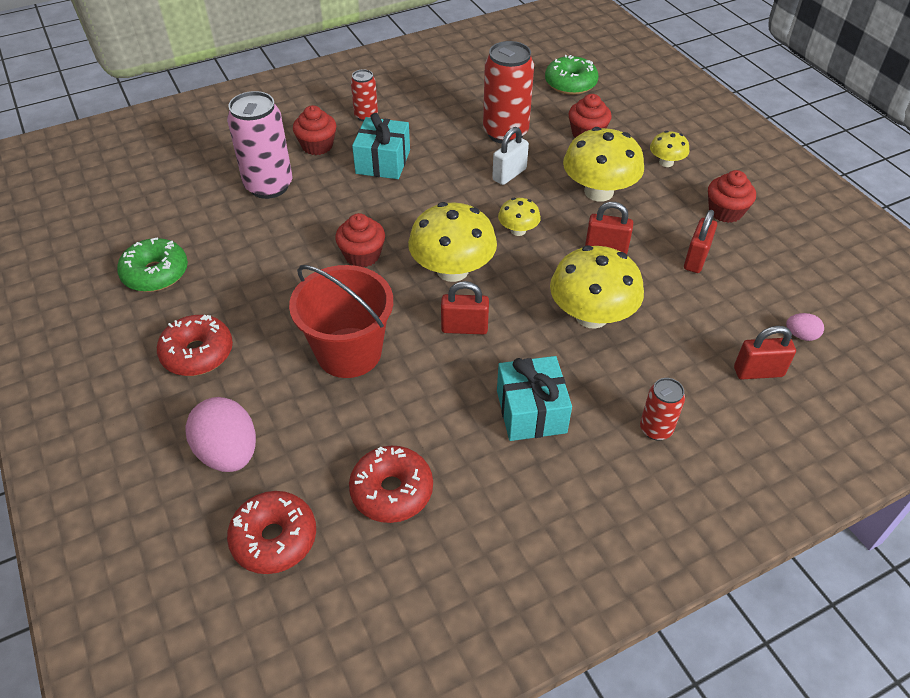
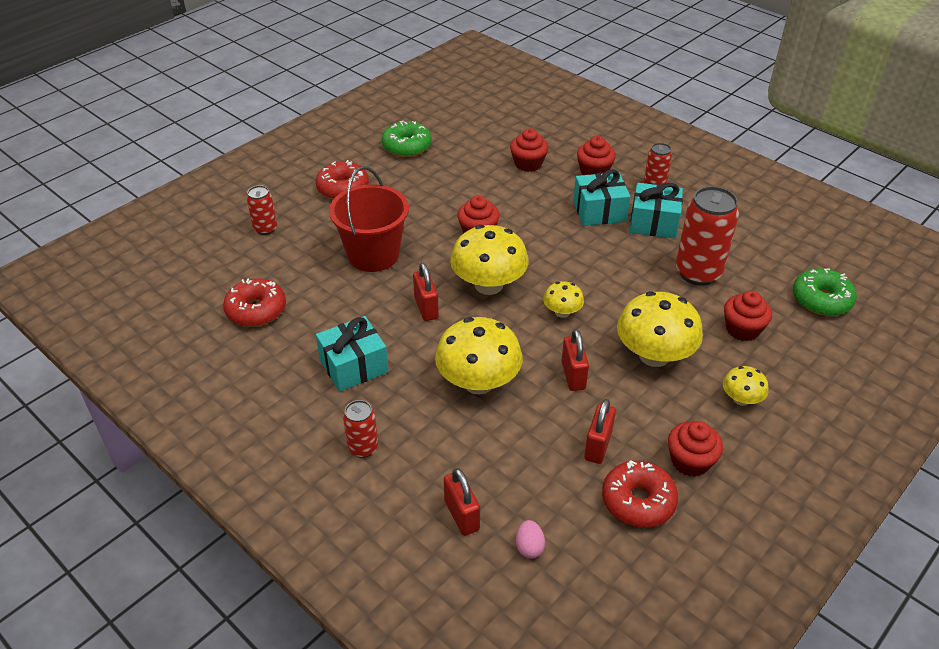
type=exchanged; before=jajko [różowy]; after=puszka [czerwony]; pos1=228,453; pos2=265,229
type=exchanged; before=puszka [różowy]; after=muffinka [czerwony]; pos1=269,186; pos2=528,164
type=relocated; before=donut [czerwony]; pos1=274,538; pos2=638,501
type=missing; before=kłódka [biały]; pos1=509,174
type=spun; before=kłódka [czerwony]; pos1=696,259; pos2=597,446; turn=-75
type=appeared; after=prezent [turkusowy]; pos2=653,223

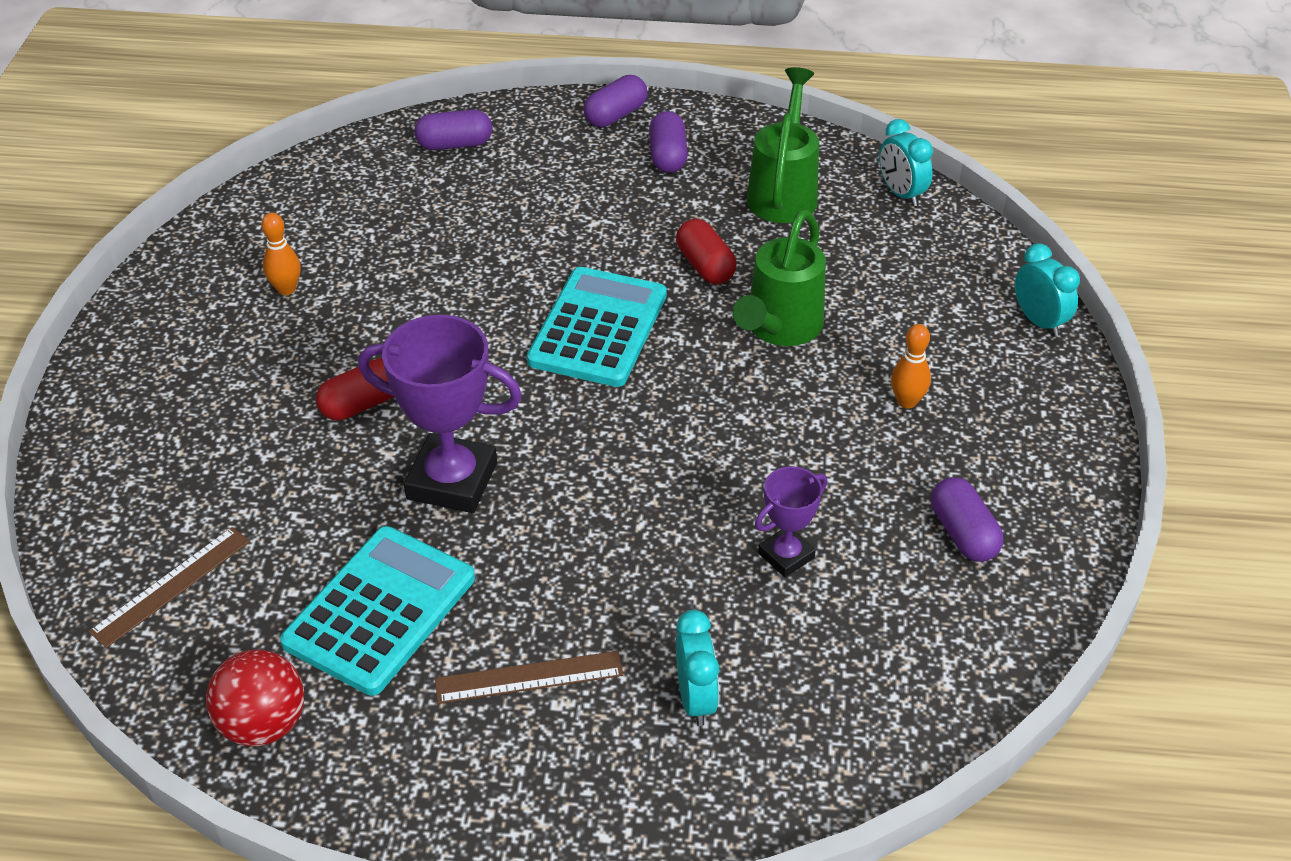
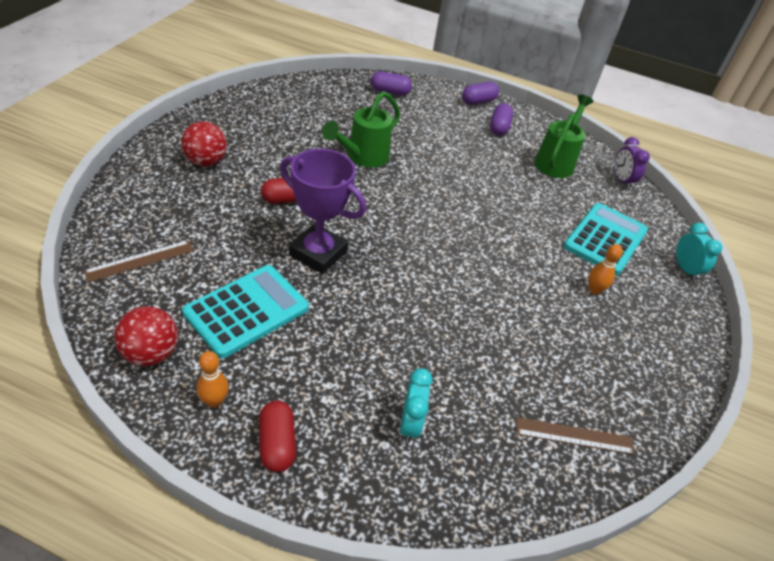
type=relocated; before=kręgiel [pomarańczowy]; pos1=286,289; pos2=214,401
type=relocated; before=linijka [brązowy]; pos1=529,678; pos2=574,436
type=relocated; before=kalkulator [turkusowy]; pos1=598,328; pos2=605,239
type=relocated; before=kapsułka [czerwony]; pos1=705,266; pos2=277,444
type=relocated; before=konewka [zielony]; pos1=779,328; pos2=363,157
type=missing; before=puchar [fioletowy]; pos1=786,555
type=colour; before=budzik [turkusowy]; after=budzik [fioletowy]; pos1=901,194; pos2=621,181
type=missing; before=kapsułka [fioletowy]; pos1=963,534
type=appeared; after=piłka [czerwony]; pos2=206,162

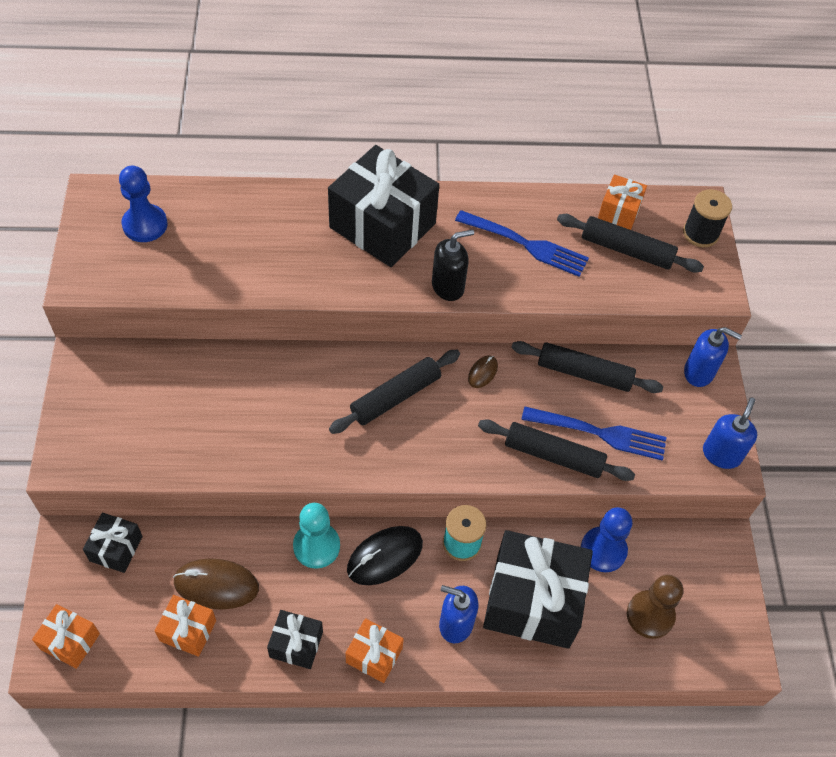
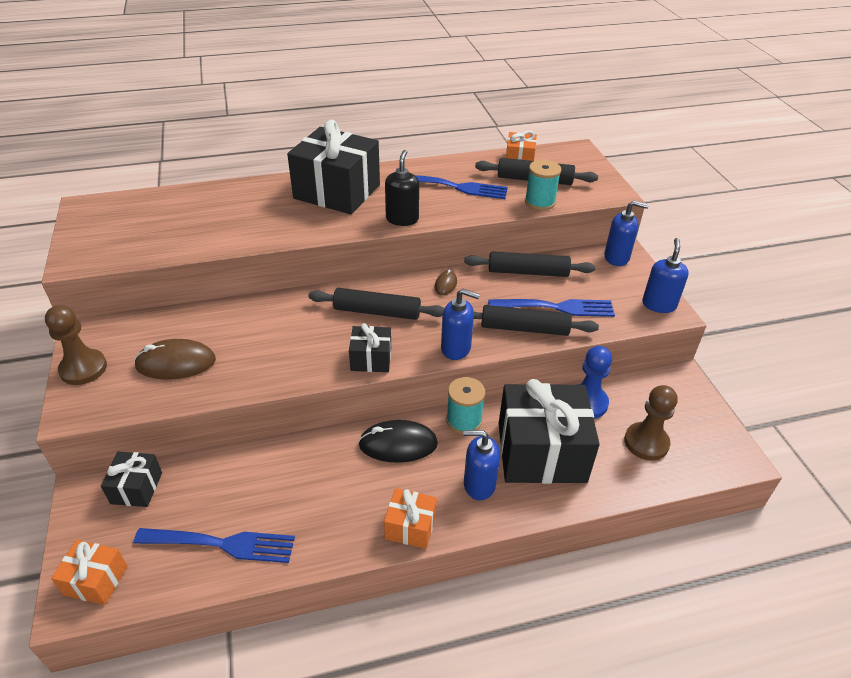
type=missing; before=pionek [niebieski]; pos1=145,225
type=exchanged; before=prezent [pomarańczowy]; after=widelec [niebieski]; pos1=188,630; pos2=220,544
type=relocated; before=myszka [brązowy]; pos1=216,585; pos2=176,363
type=relocated; before=prezent [czarny]; pos1=296,644; pos2=371,359
type=missing; before=pionek [turkusowy]; pos1=316,546
type=spun; before=wałek do ciasta [czarny]; pos1=395,396; pos2=377,312; turn=60
type=spun; before=myszka [czarny]; pos1=385,557; pos2=398,444; turn=45
type=spun; before=dozownik mydła [czarny]; pos1=448,286; pos2=402,219; turn=-45
type=missing; before=szpulka [czarny]; pos1=700,233
type=appeared; after=pionek [brązowy]; pos2=83,368
type=appeared; after=dozownik mydła [niebieski]; pos2=456,348
type=appeared; after=szpulka [turkusowy]; pos2=540,202

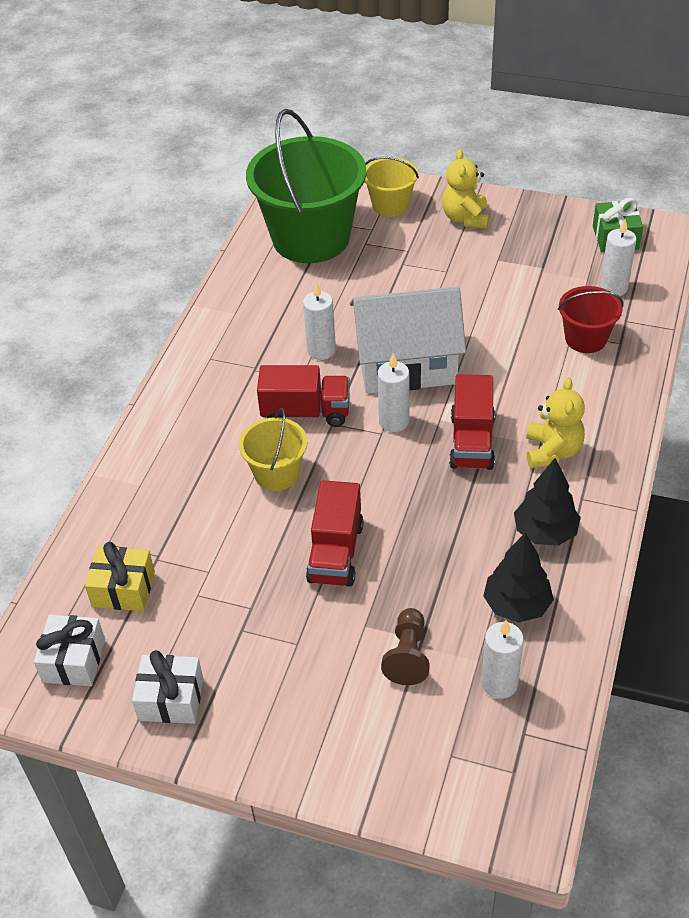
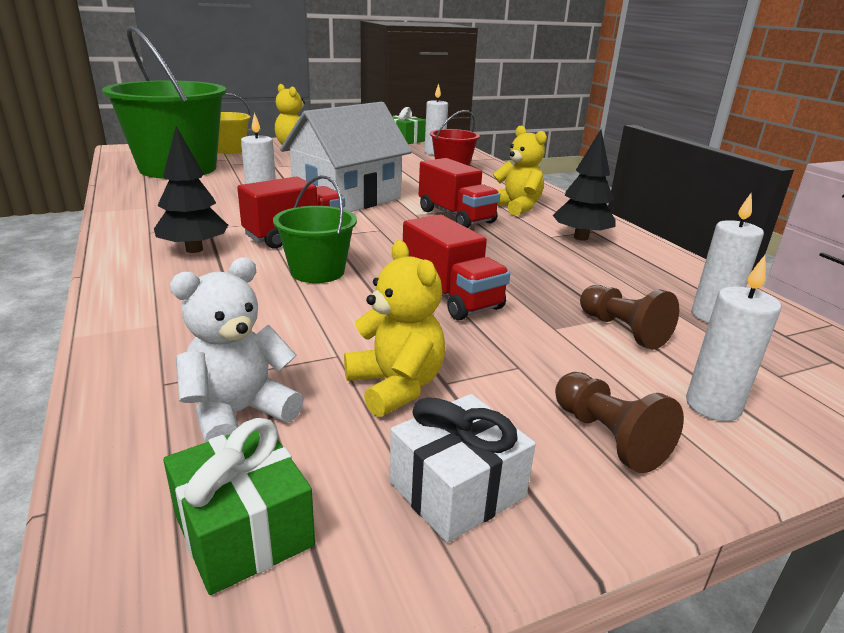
type=colour; before=prezent [biały]; after=prezent [zielony]; pos1=74,660; pos2=244,530
type=exchanged; before=prezent [żółty]; after=miś [biały]; pos1=123,589; pos2=239,414
type=colour; before=wiadro [żółty]; after=wiadro [zielony]; pos1=276,473; pos2=317,271
type=relocated; before=świeca [biały]; pos1=394,421; pos2=713,406
type=relocated; before=drzewko [czarny]; pos1=516,605; pos2=194,249
type=appeared; after=miś [żółty]; pos2=396,386
type=appeared; after=pionek [brązowy]; pos2=608,437

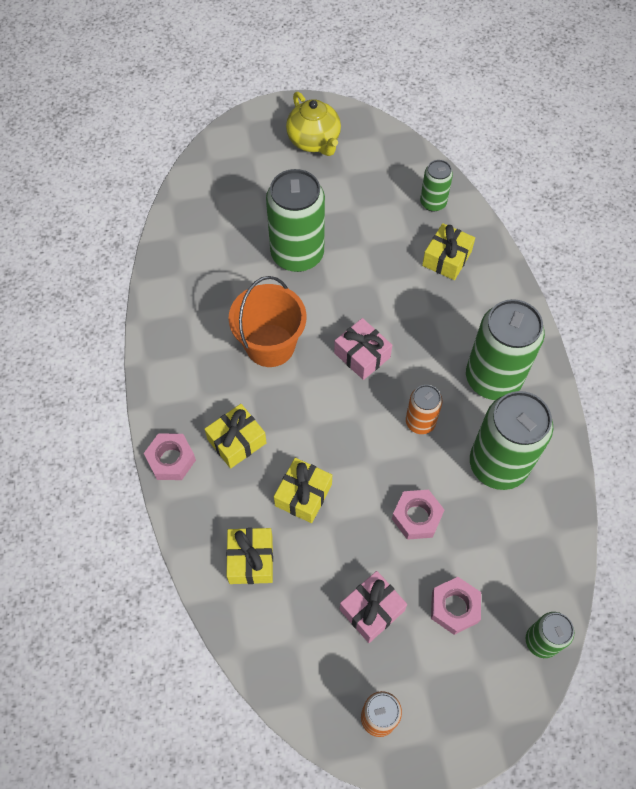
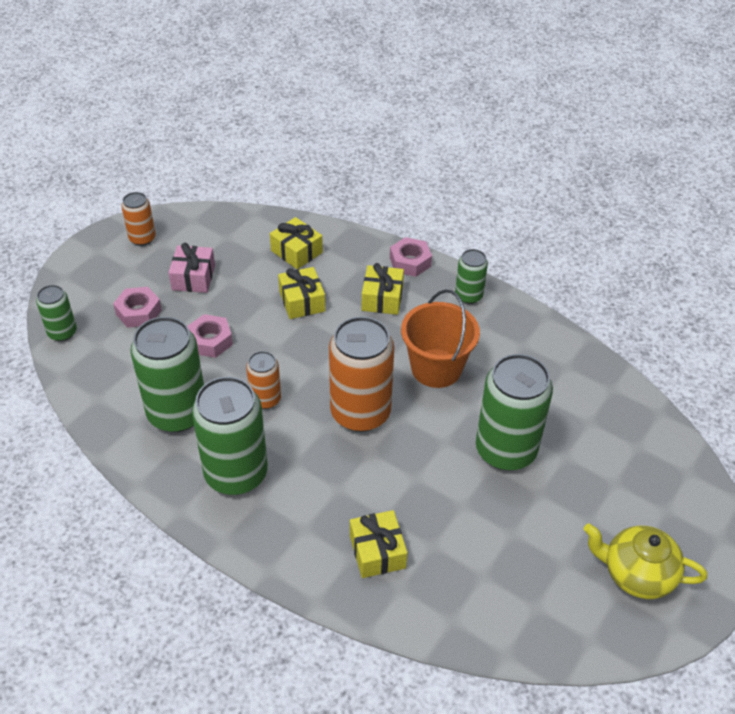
type=exchanged; before=prezent [różowy]; after=puszka [pomarańczowy]; pos1=362,355; pos2=360,412
type=relocated; before=puszka [zielony]; pos1=433,203; pos2=468,296

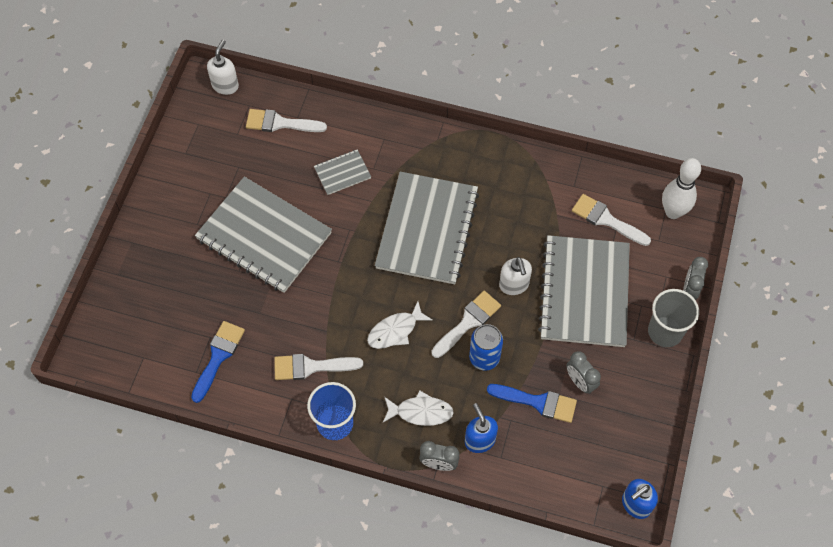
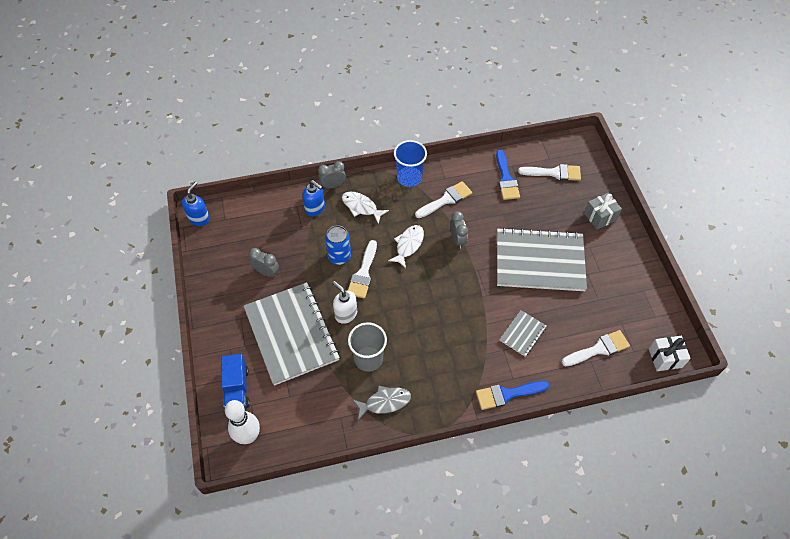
type=exchanged; before=dozownik mydła [biały]; after=prezent [biały]; pos1=225,85; pos2=665,358
type=missing; before=zeszyt [szary]; pos1=427,229
type=spun; before=ryba [biały]; pos1=421,412; pos2=361,207; turn=60
type=relocated; before=pędzel [niebieski]; pos1=538,402; pos2=507,394
type=relocated; before=pędzel [biały]; pos1=606,219; pos2=554,173
type=relocated; before=szklanka [szary]; pos1=665,331; pos2=368,358
type=relocated; before=budzik [szary]; pos1=690,289; pos2=457,239
type=appeared; after=ciężarówka [niebieski]; pos2=237,388
type=appeared; after=ryba [szary]; pos2=385,402
type=appeared; after=prezent [szary]; pos2=600,217

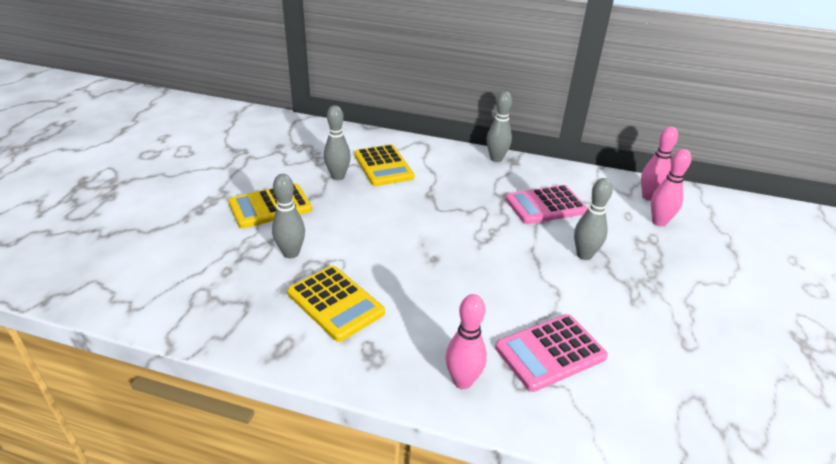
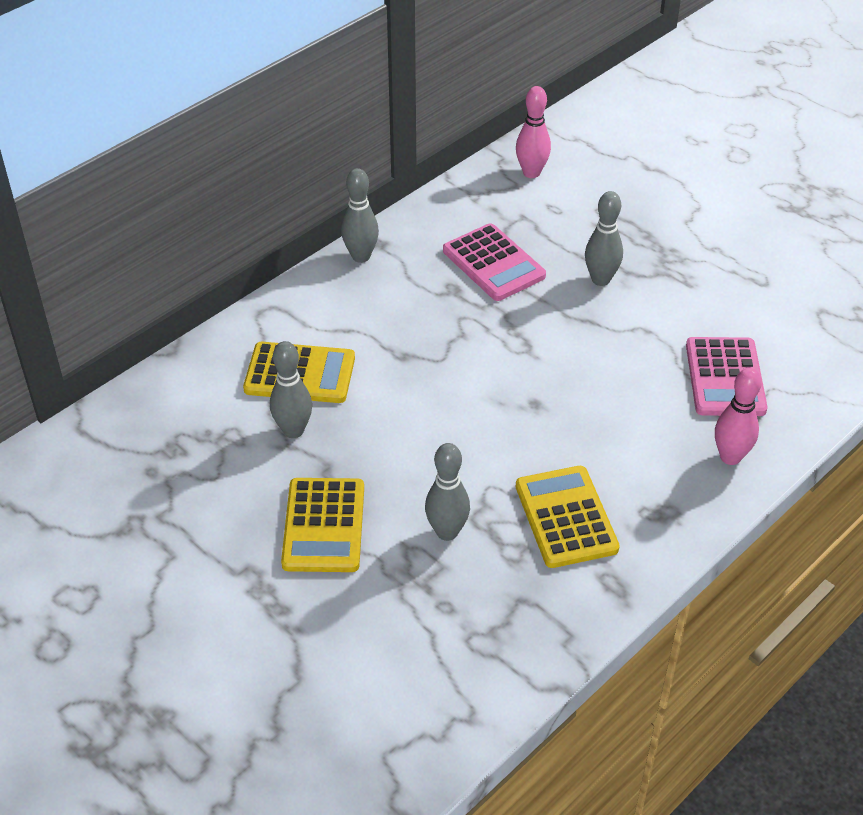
type=spun; before=kalkulator [żółty]; pos1=335,303; pos2=566,517; turn=-90
type=spun; before=kalkulator [różowy]; pos1=545,205; pos2=493,263; turn=-45
type=missing; before=kręgiel [różowy]; pos1=659,222

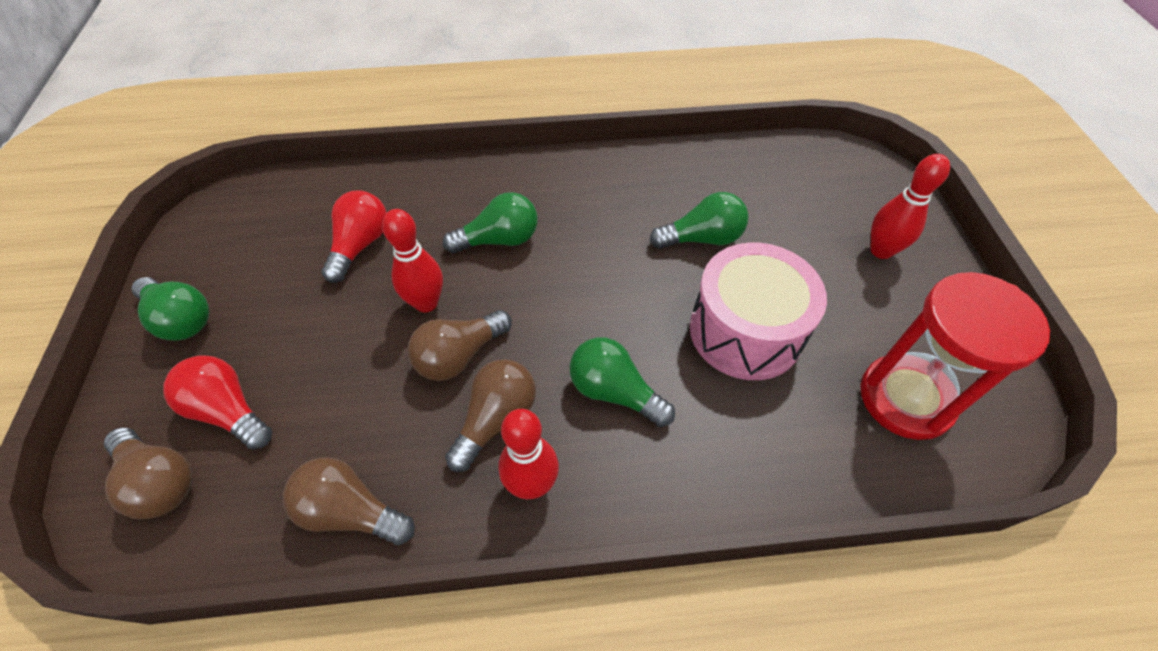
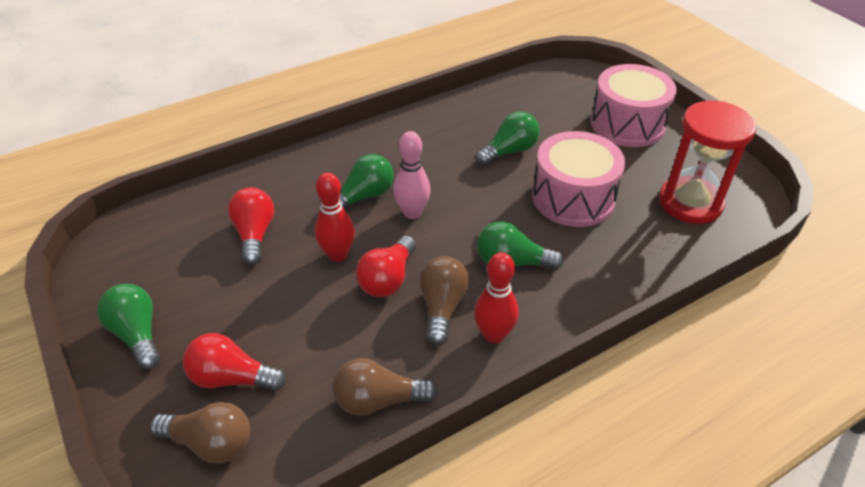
type=spun; before=żarówka [zielony]; pos1=181,319; pos2=137,334; turn=-135
type=colour; before=żarówka [brązowy]; after=żarówka [czerwony]; pos1=459,356; pos2=388,279
type=exchanged; before=kręgiel [czerwony]; after=bęben [różowy]; pos1=881,251; pos2=627,124
type=appeared; after=kręgiel [różowy]; pos2=412,212

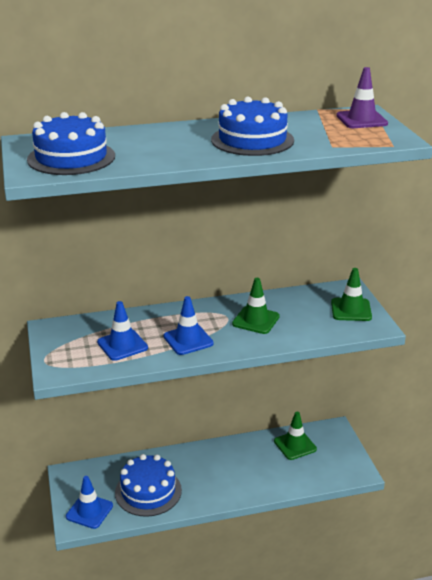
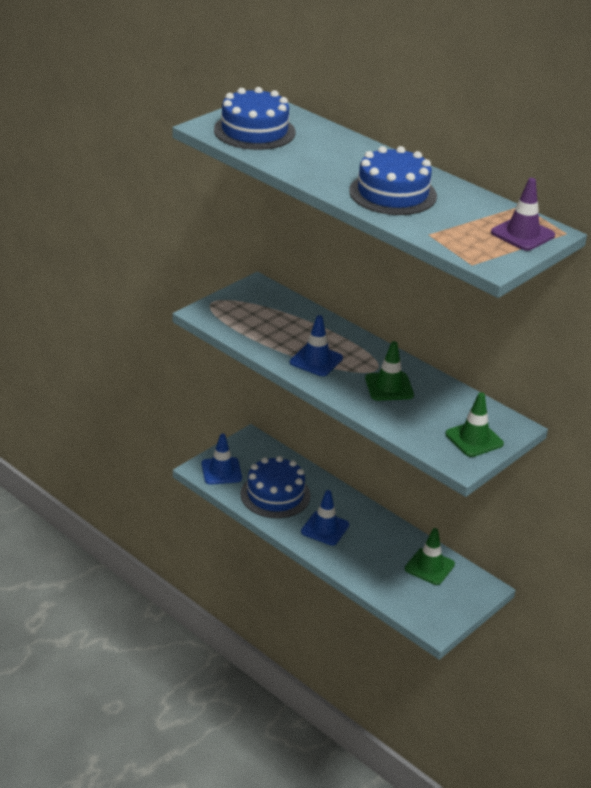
type=relocated; before=pachołek [niebieski]; pos1=122,345; pos2=325,528

